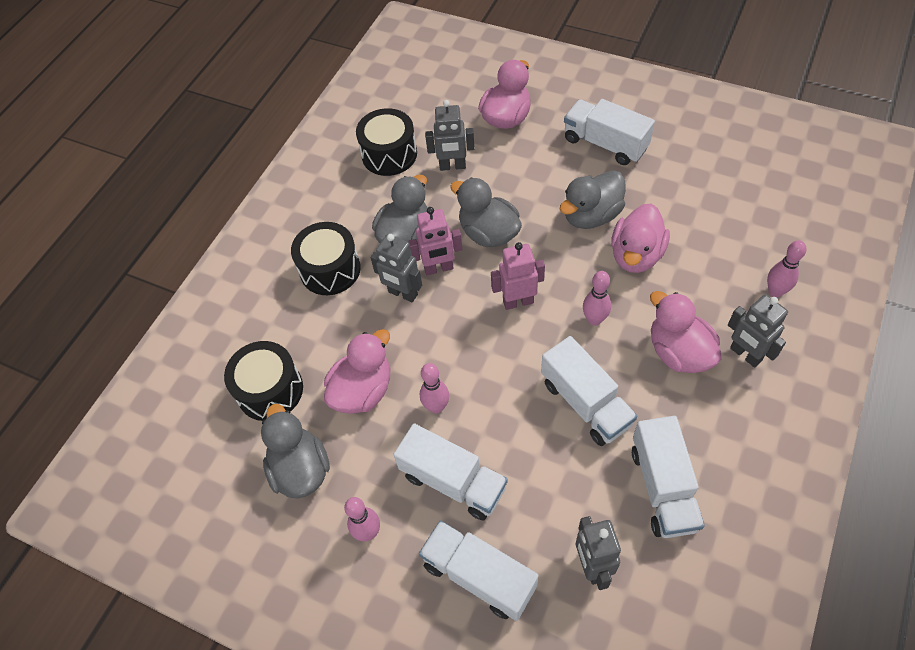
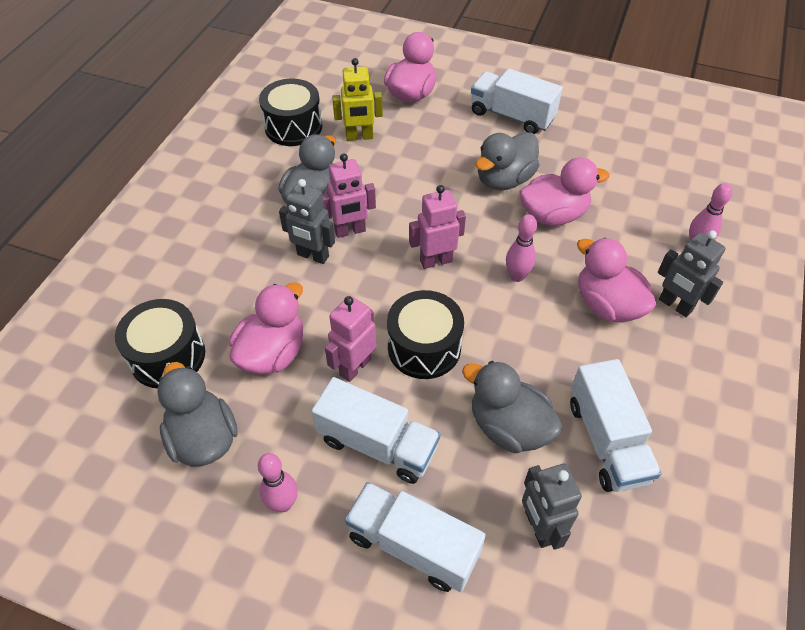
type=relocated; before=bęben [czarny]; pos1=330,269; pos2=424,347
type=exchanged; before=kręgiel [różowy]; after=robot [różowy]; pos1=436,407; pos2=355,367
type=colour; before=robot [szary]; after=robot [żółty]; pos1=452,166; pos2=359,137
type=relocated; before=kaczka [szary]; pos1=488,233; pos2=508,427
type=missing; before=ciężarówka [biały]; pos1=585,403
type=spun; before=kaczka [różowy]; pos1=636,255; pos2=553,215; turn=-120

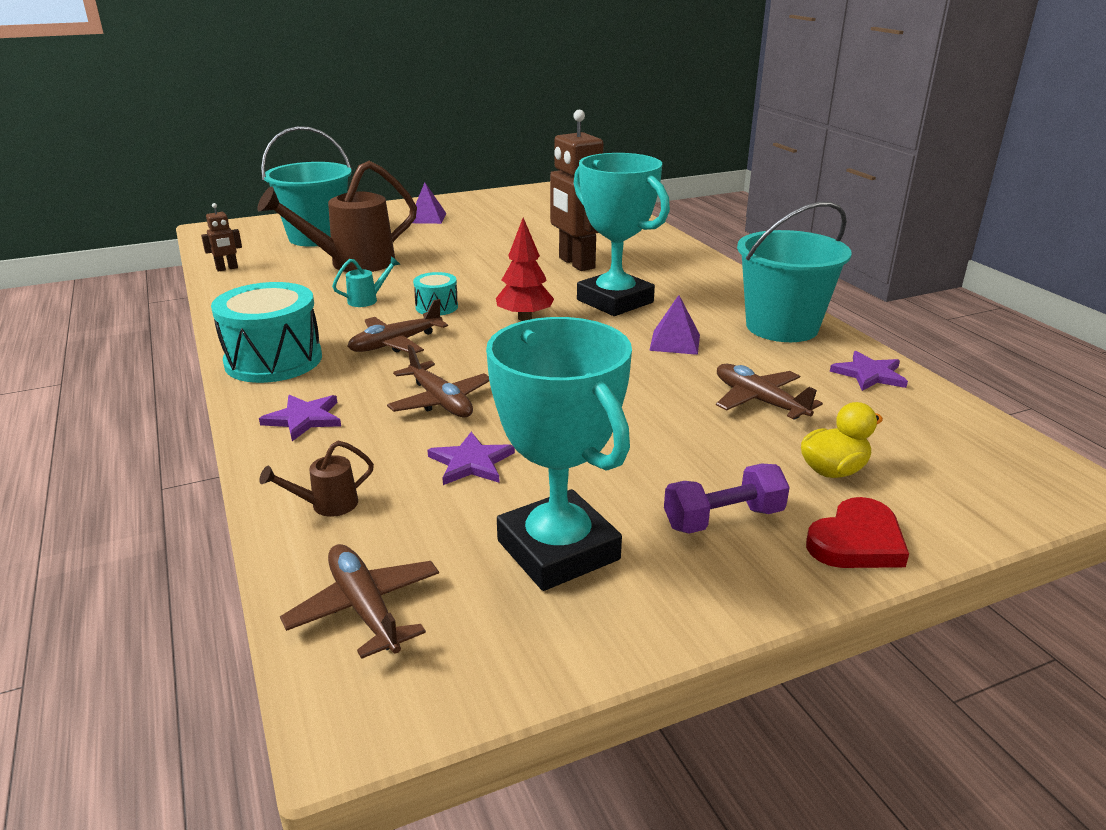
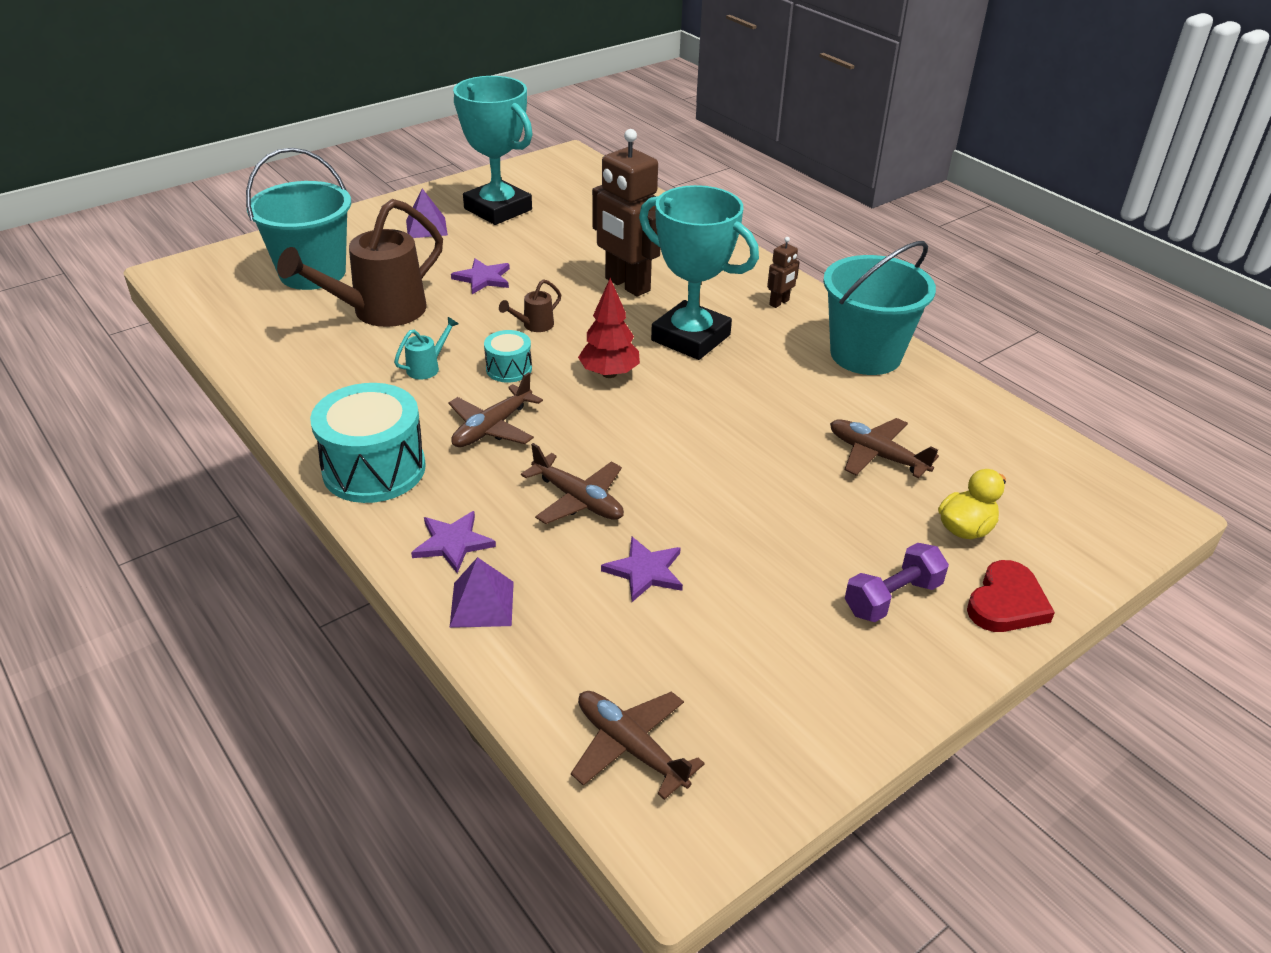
type=relocated; before=robot [brązowy]; pos1=227,268; pos2=779,302
type=relocated; before=konewka [brązowy]; pos1=327,505; pos2=534,326
type=relocated; before=puchar [turkusowy]; pos1=558,550; pos2=498,209
type=relocated; before=piramida [fioletowy]; pos1=675,342; pos2=482,604
type=relocated; before=gwiazda [fioletowy]; pos1=869,374; pos2=483,278

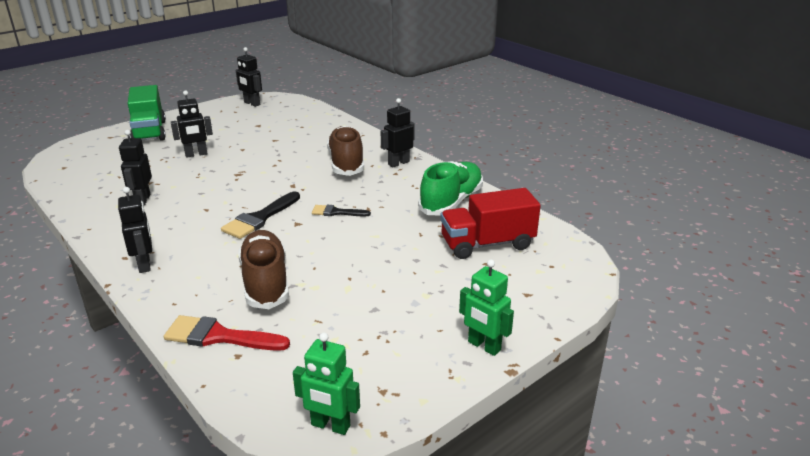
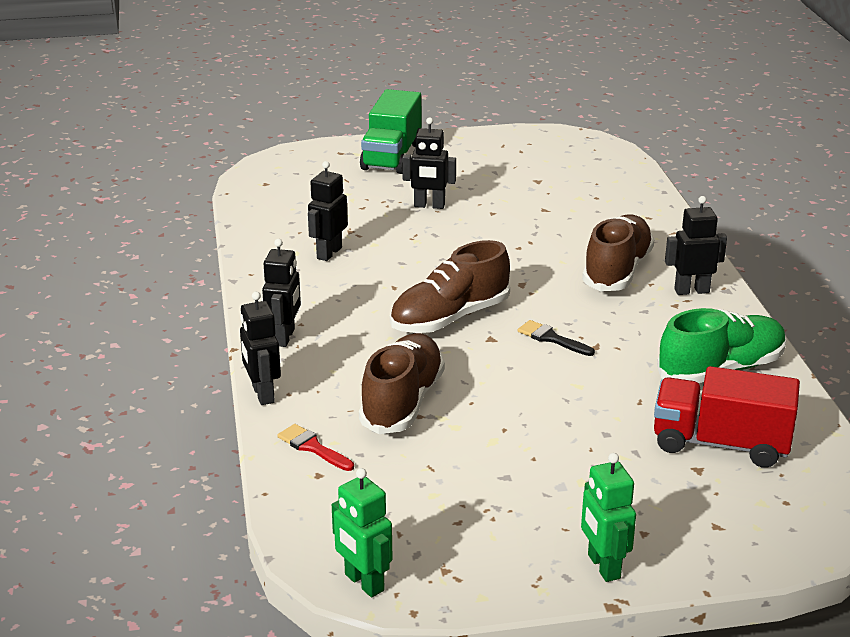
type=size; before=pędzel [czerwony]; pos1=219,336; pos2=312,447; scale=0.61
type=exchanged; before=pędzel [czarny]; after=but [brązowy]; pos1=260,218; pos2=449,318
type=relocated; before=robot [czarny]; pos1=252,103; pos2=262,394

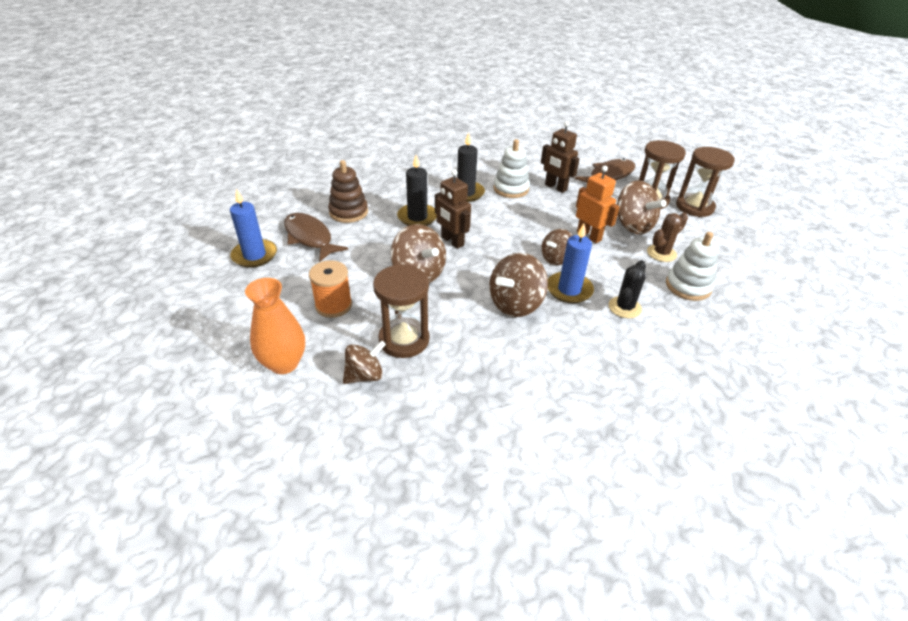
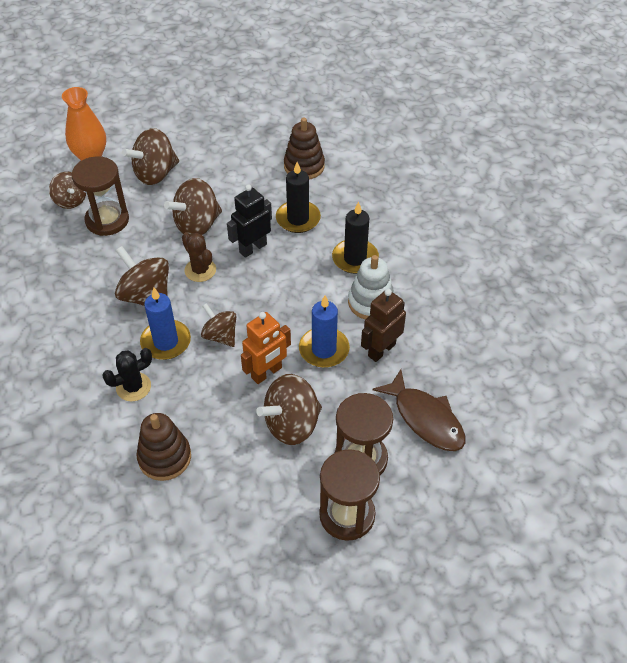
type=relocated; before=świeca [niebieski]; pos1=254,255; pos2=324,349
type=missing; before=ryba [brązowy]; pos1=310,238
type=exchanged; before=szpulka [pomarańczowy]; after=bączek [brązowy]; pos1=333,305; pos2=155,174
type=colour; before=robot [brązowy]; after=robot [czarny]; pos1=452,241; pos2=252,248
type=spun; before=kaktus [czarny]; pos1=624,307; pos2=133,387; turn=-60
type=relocated; before=kaktus [brązowy]; pos1=661,253; pos2=200,270
type=colour; before=zabawka nakładanka [biały]; after=zabawka nakładanka [brązowy]; pos1=688,286; pos2=164,457

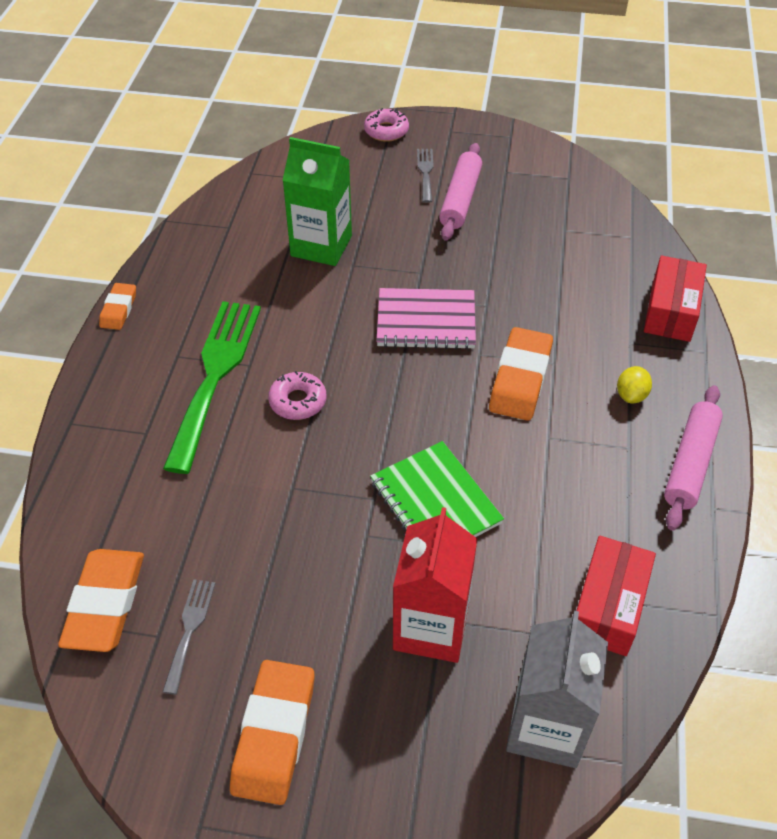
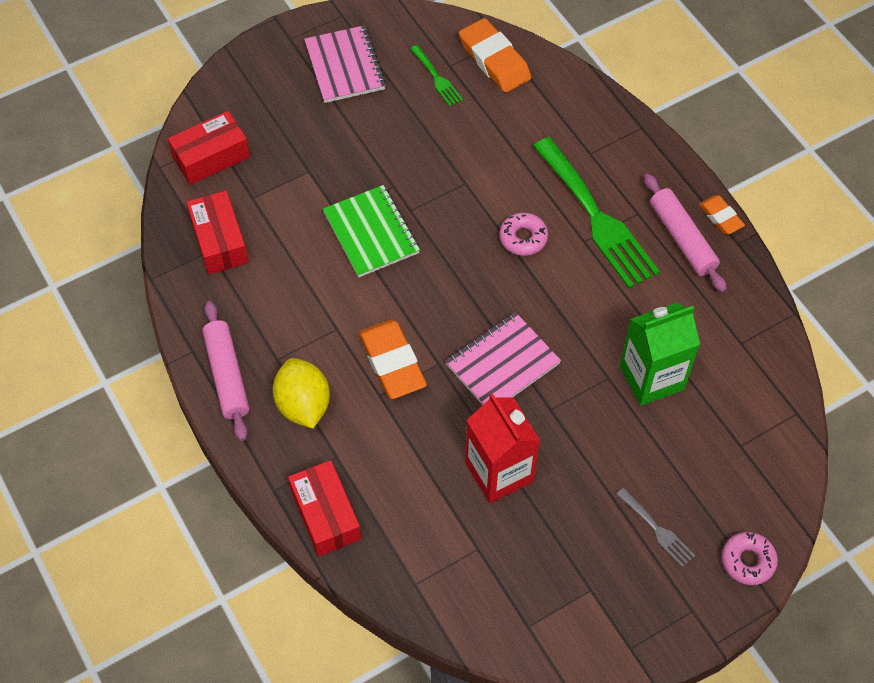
type=colour; before=widelec [szary]; after=widelec [zielony]; pos1=190,629; pos2=437,78
type=exchanged; before=gumka do mazania [pomarańczowy]; after=zeszyt [różowy]; pos1=274,734; pos2=345,66
type=spun; before=zeszyt [zielony]; pos1=435,502; pos2=371,233; turn=45
type=relocated; before=karton mleka [czerwony]; pos1=431,627; pos2=499,472
type=relocated; before=wałek do ciasta [różowy]; pos1=460,199; pos2=682,238
type=exchanged; before=karton mleka [szary]; after=pudełko [czerwony]; pos1=546,726; pos2=211,157
type=size; before=cytryna [żółty]; pos1=631,395; pos2=303,405; scale=1.84

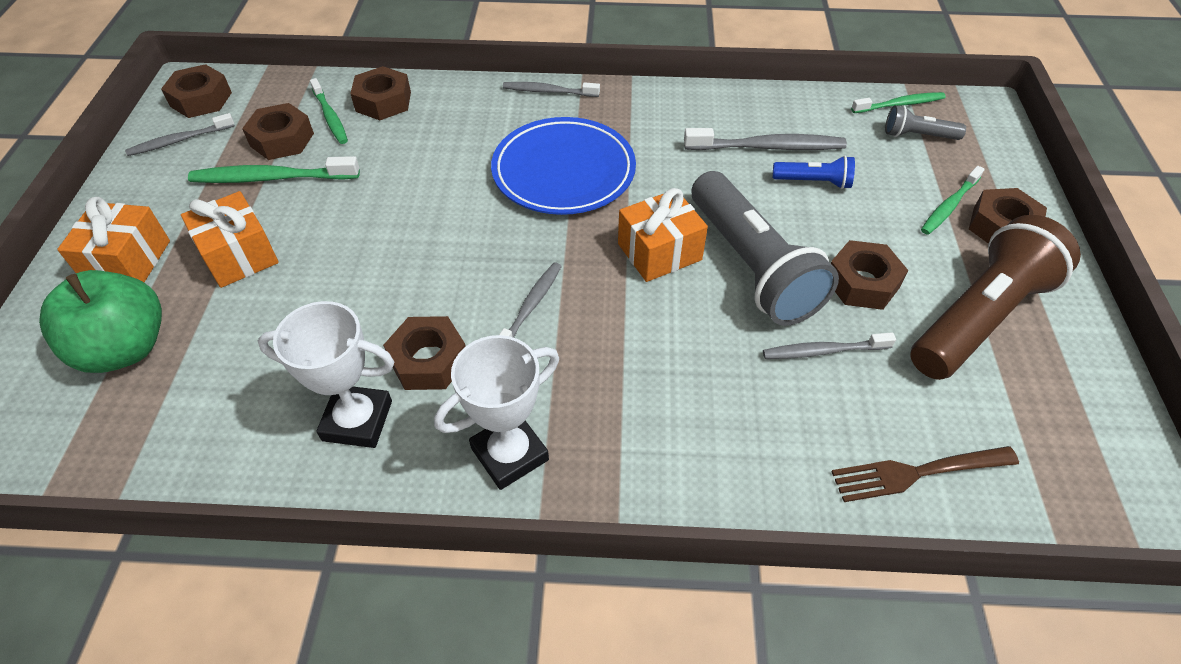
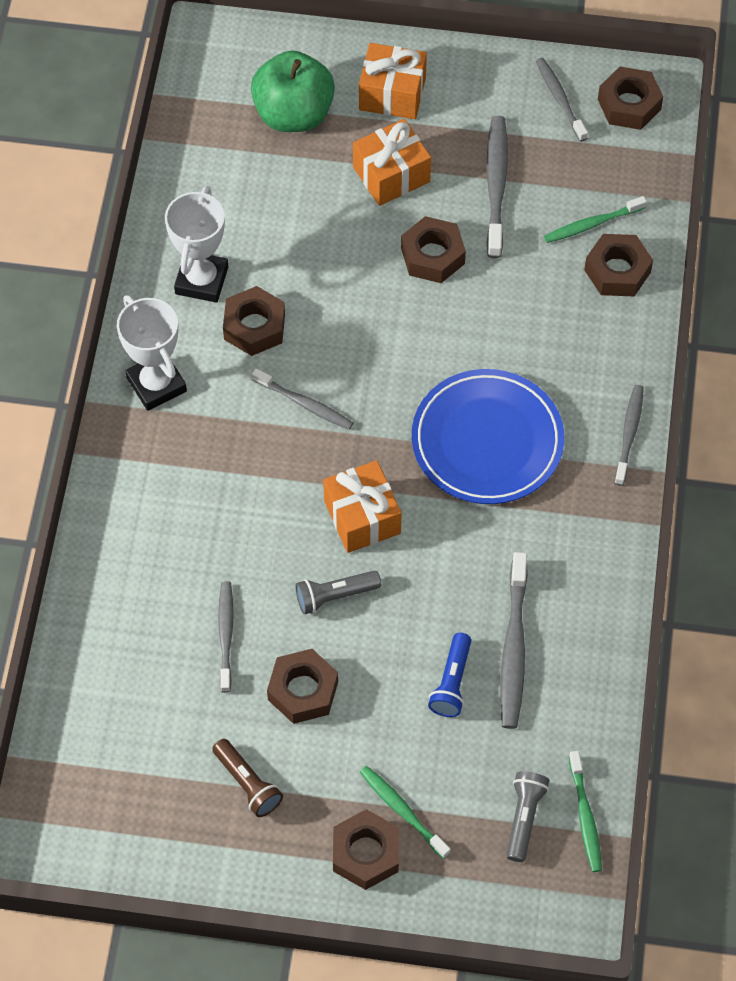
type=colour; before=szczoteczka do zębów [zielony]; after=szczoteczka do zębów [szary]; pos1=272,178; pos2=496,185
type=relocated; before=nakrętka [brązowy]; pos1=282,140; pos2=432,256
type=size; before=latarka [szary]; pos1=751,266; pos2=335,596; scale=0.46
type=missing; before=widelec [brązowy]; pos1=918,472
type=size; before=latarka [brązowy]; pos1=979,318; pos2=247,784; scale=0.46

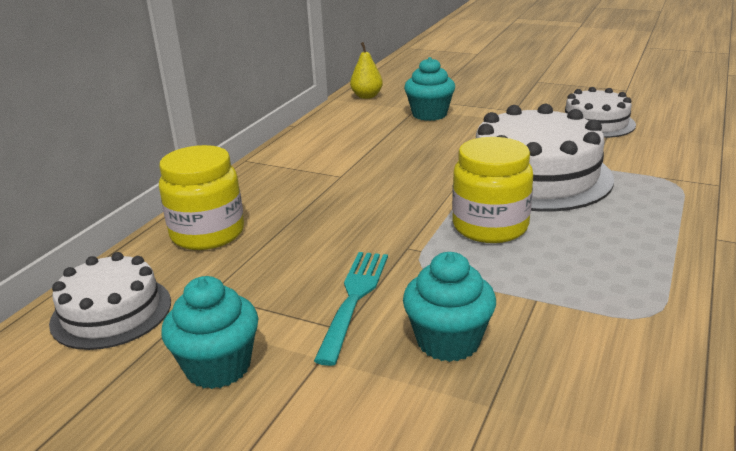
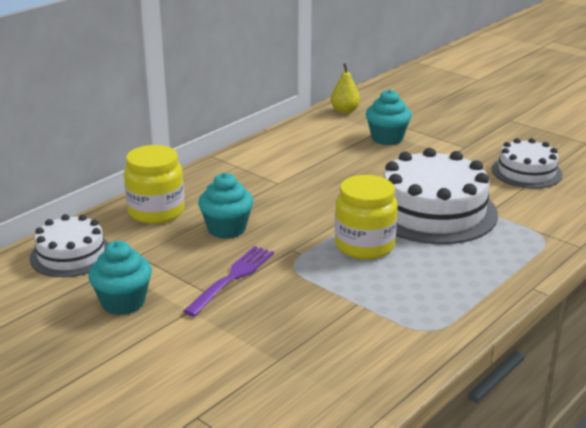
type=colour; before=widelec [turkusowy]; after=widelec [fioletowy]; pos1=354,299; pos2=232,278
type=relocated; before=muffinka [turkusowy]; pos1=448,341; pos2=227,229

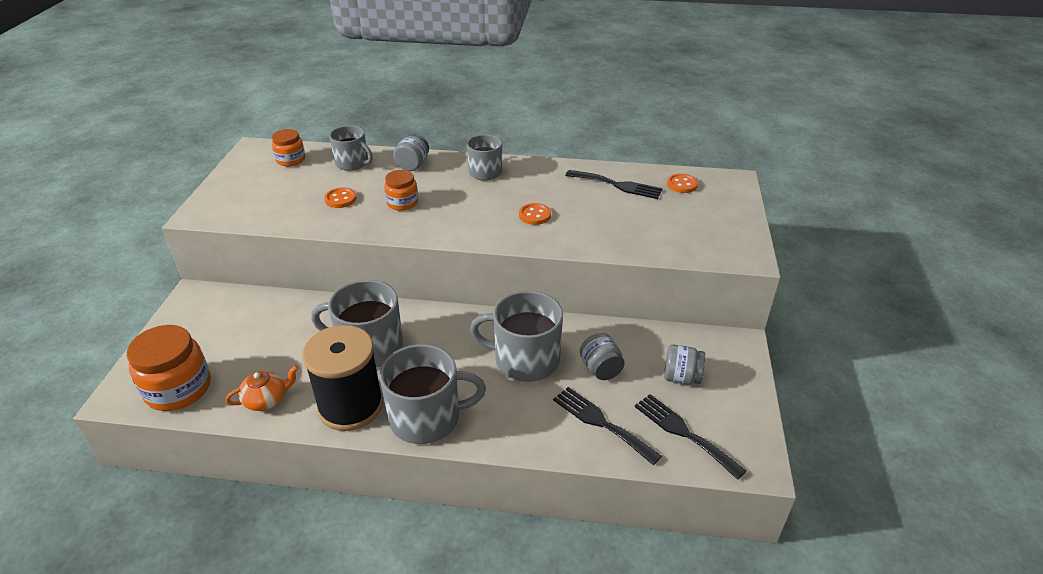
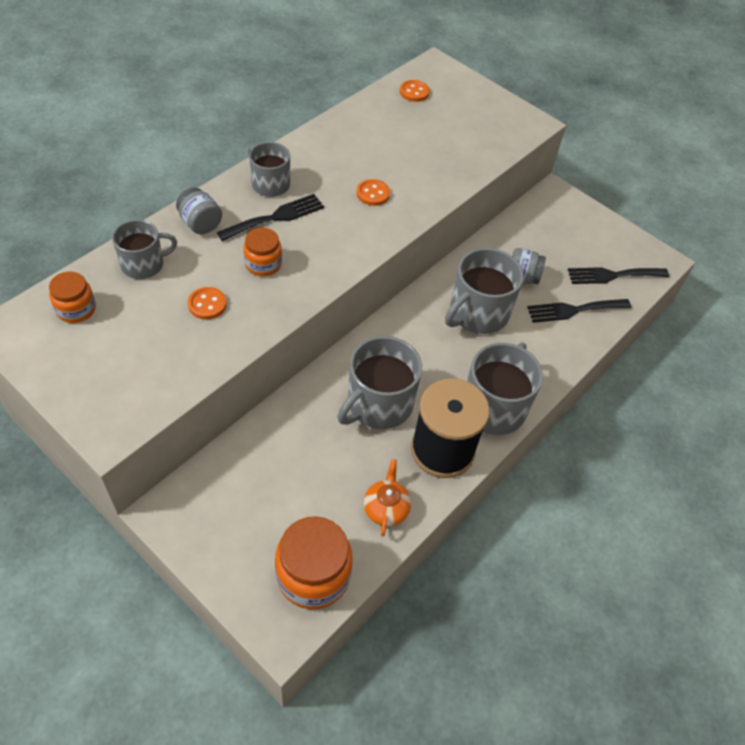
type=relocated; before=widelec [czarny]; pos1=617,185; pos2=276,217
type=missing; before=słoik [szary]; pos1=681,377

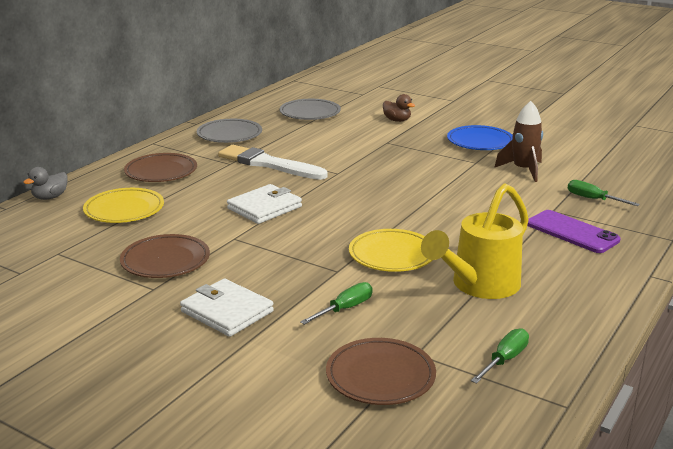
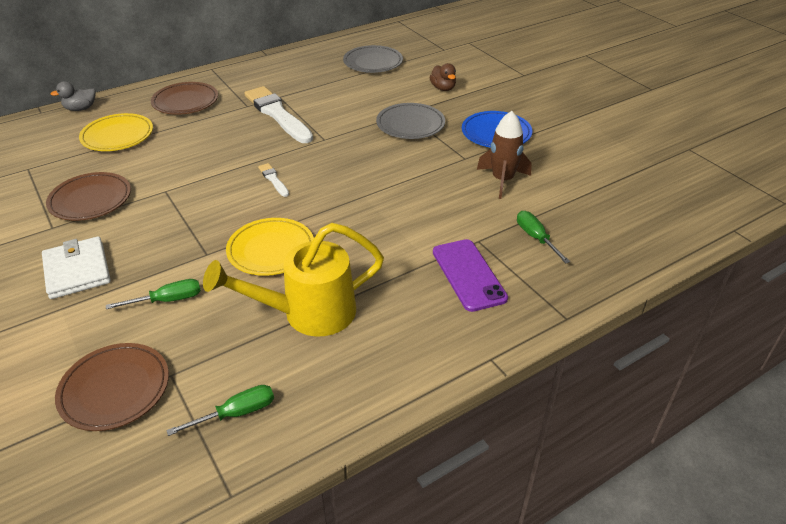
type=relocated; before=talerz [szary]; pos1=229,135; pos2=410,124
type=missing; before=portfel [biały]; pos1=264,208
type=appeared; after=pędzel [biały]; pos2=273,179

